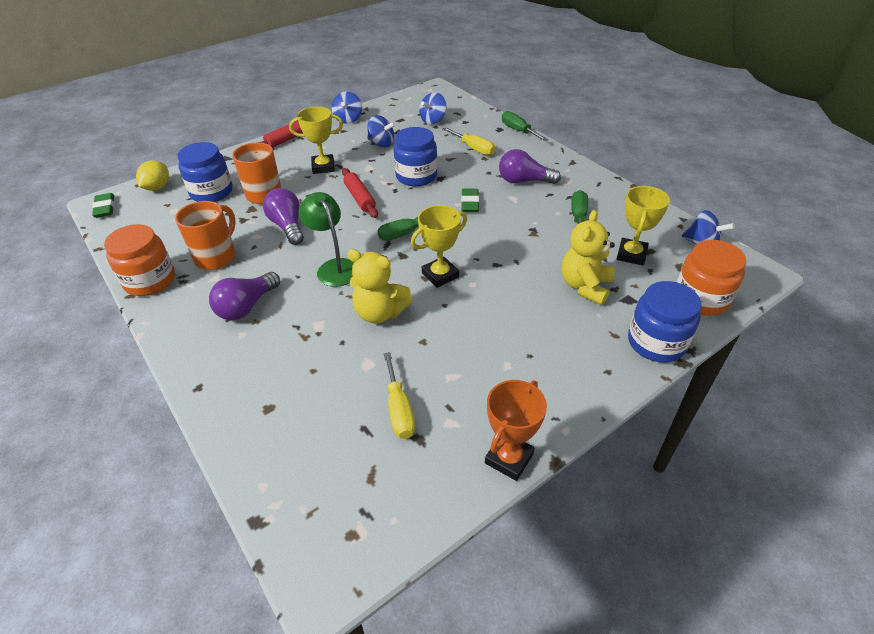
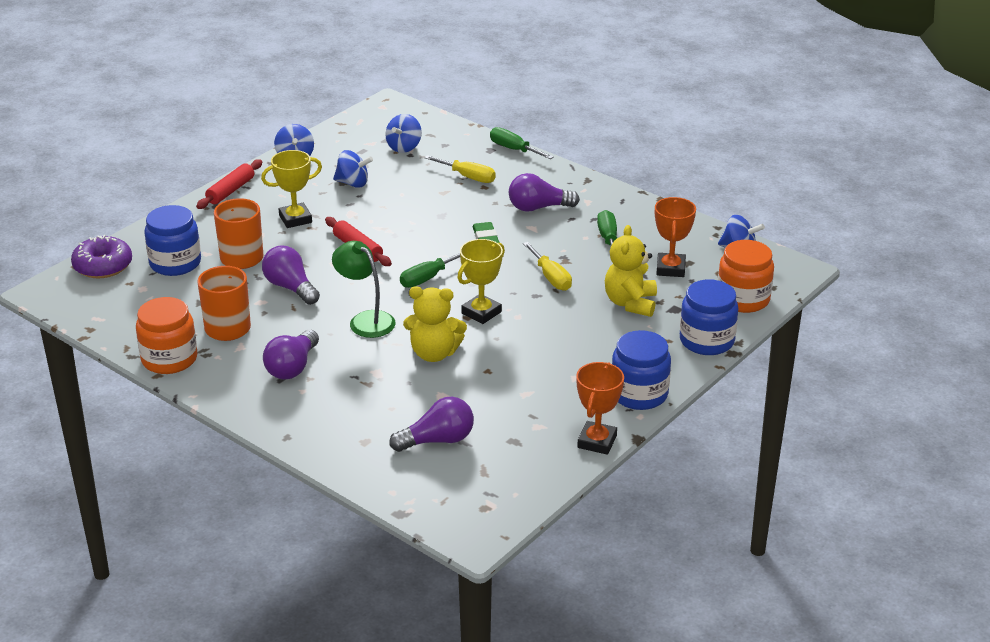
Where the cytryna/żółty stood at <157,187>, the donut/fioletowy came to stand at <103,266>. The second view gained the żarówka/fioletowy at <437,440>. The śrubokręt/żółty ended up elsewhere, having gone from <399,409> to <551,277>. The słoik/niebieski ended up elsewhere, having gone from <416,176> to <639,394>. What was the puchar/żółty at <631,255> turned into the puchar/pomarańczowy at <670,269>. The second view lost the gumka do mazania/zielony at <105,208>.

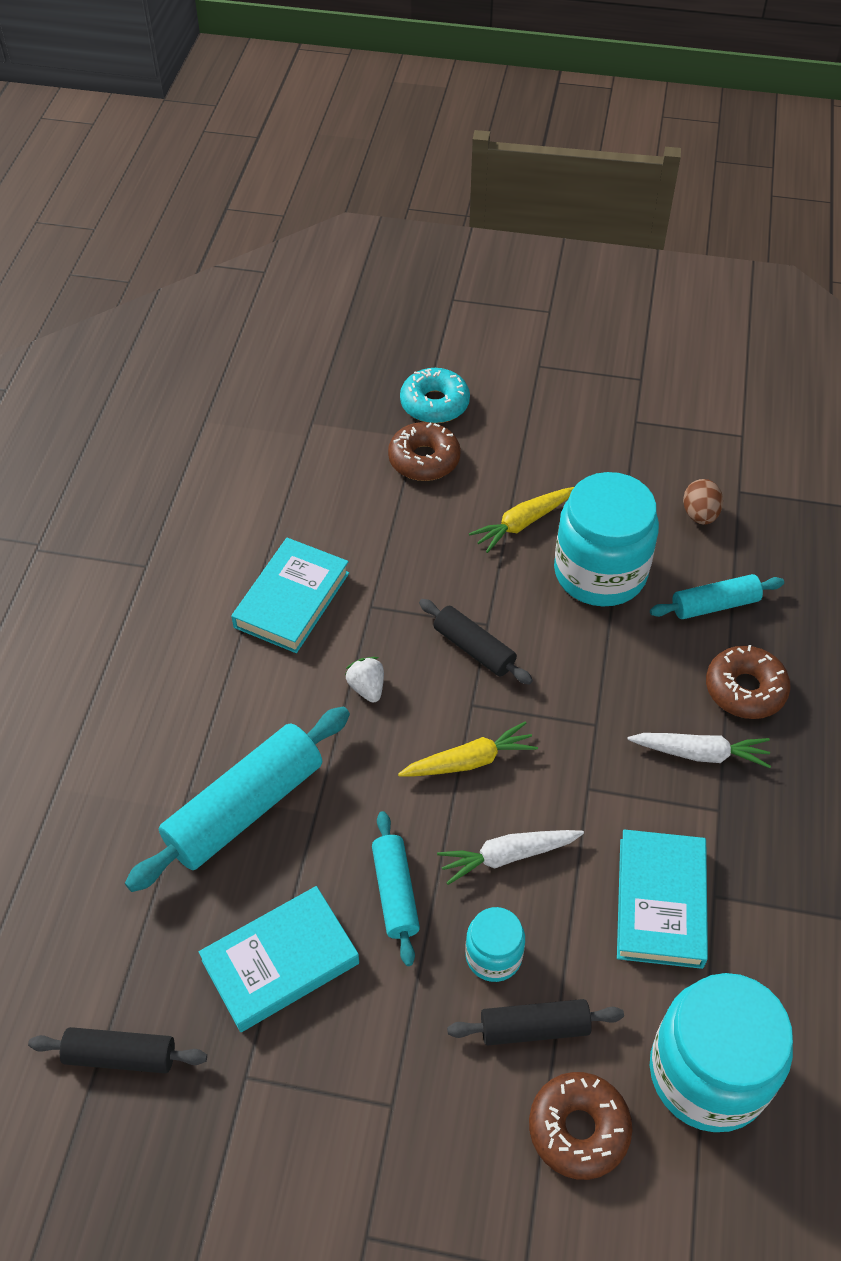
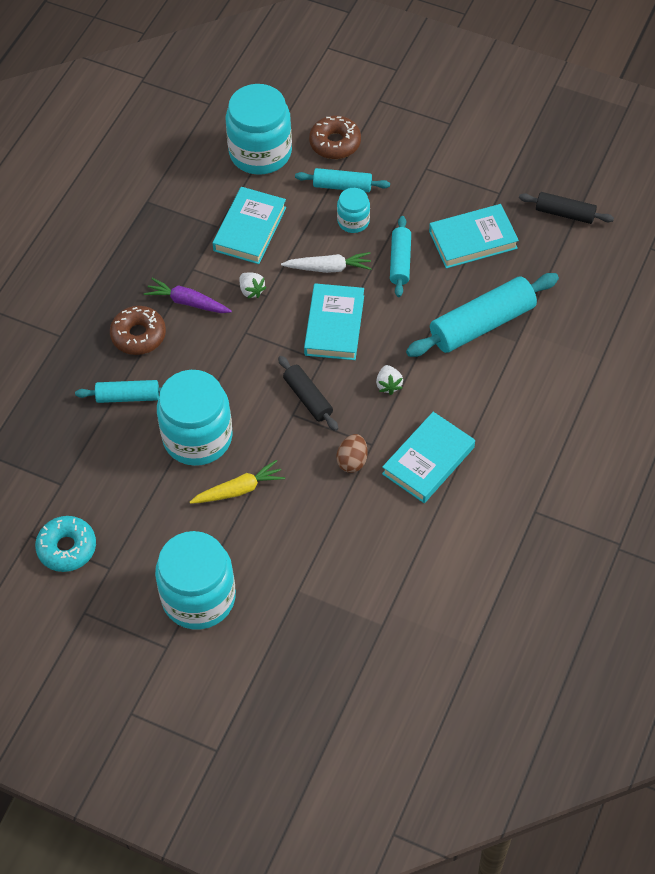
The donut/turkusowy ended up elsewhere, having gone from <434,404> to <67,548>. What was the marchewka/biały at <700,753> turned into the marchewka/fioletowy at <188,302>. The second view gained the słoik/turkusowy at <198,597>. The second view gained the truskawka/biały at <251,290>. What was the wałek do ciasta/czarny at <534,1028> turned into the wałek do ciasta/turkusowy at <342,186>. Where the marchewka/żółty stood at <469,761>, the książka/turkusowy came to stand at <334,325>. The jajko/brązowy ended up elsewhere, having gone from <699,515> to <352,461>. The second view lost the donut/brązowy at <424,460>.

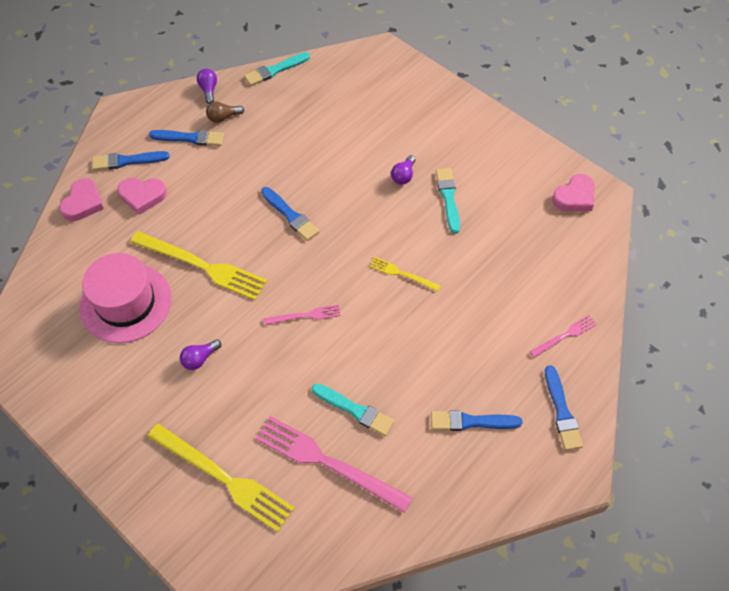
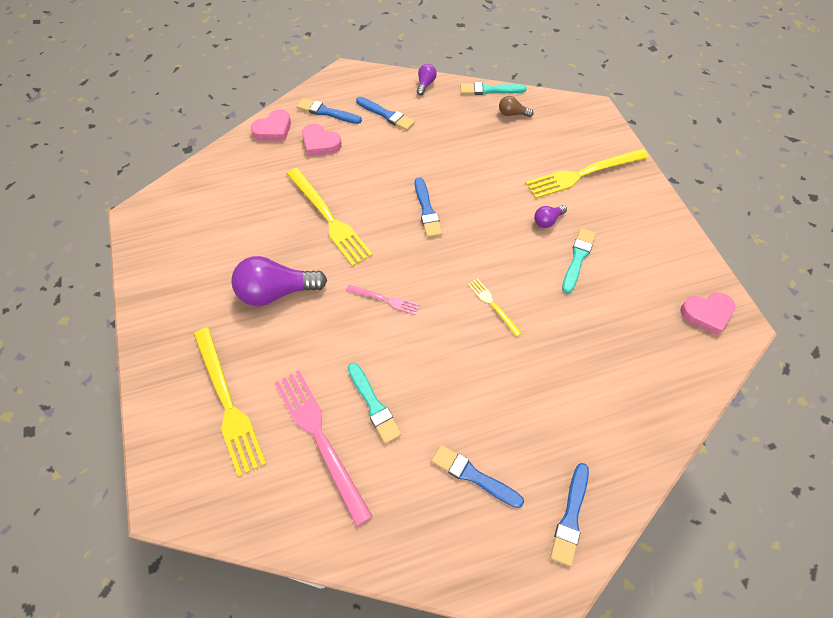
The size of the żarówka/fioletowy at <200,359> changed by a factor of 2.08. The żarówka/brązowy ended up elsewhere, having gone from <223,117> to <512,114>. The second view gained the widelec/żółty at <583,174>. The second view lost the kapelusz/różowy at <126,302>. The second view lost the widelec/różowy at <565,335>.

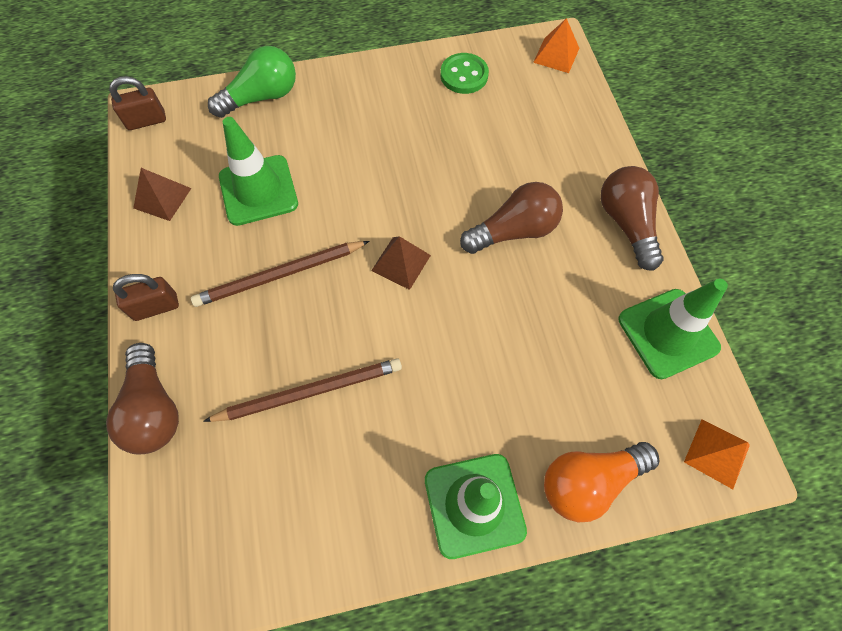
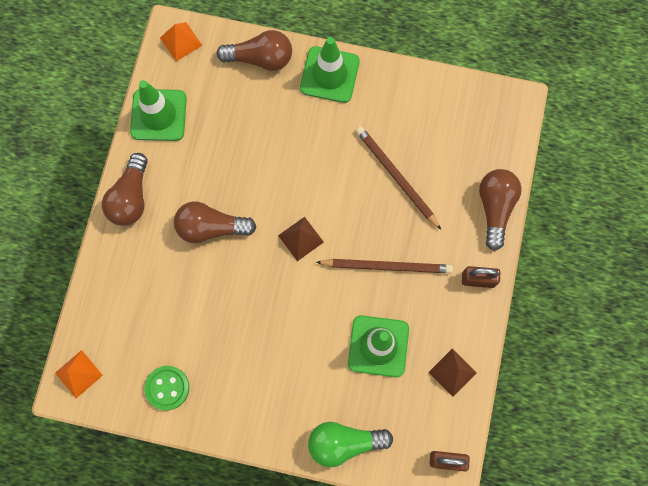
What was the żarówka/pomarańczowy at <589,481> turned into the żarówka/brązowy at <260,59>. The ołówek/brązowy at <310,391> ended up facing another way, 45 degrees clockwise from before.

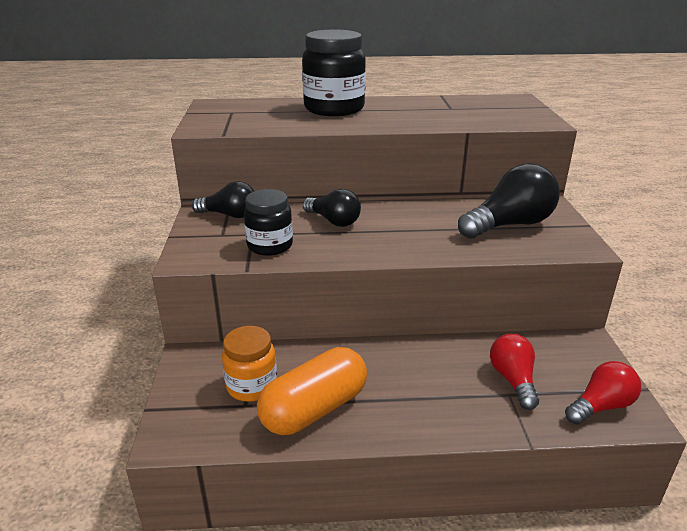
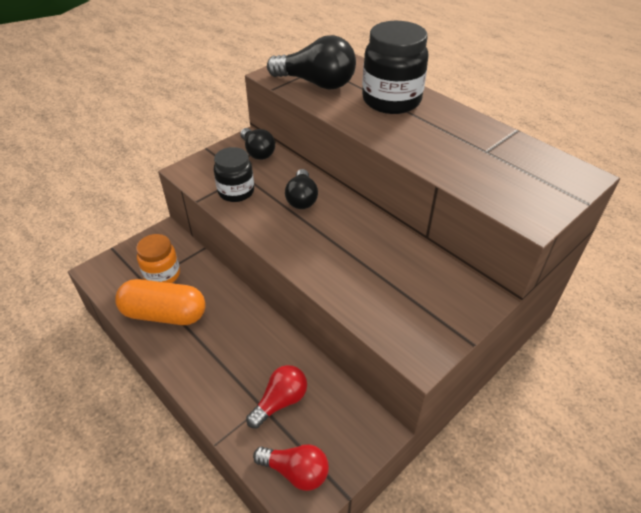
The żarówka/czarny ended up elsewhere, having gone from <509,225> to <316,83>.

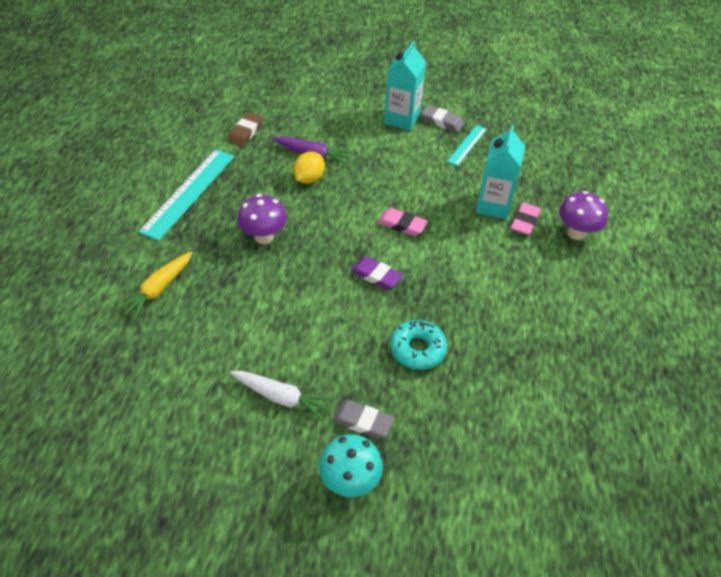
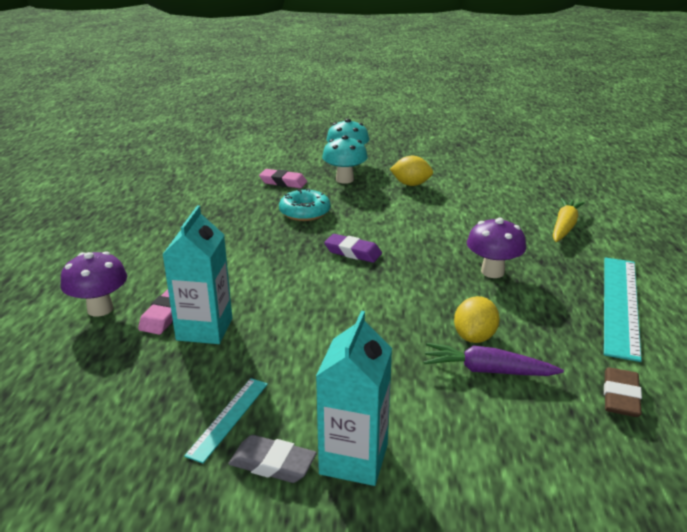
The gumka do mazania/różowy ended up elsewhere, having gone from <402,225> to <283,182>. Where the gumka do mazania/szary stood at <362,422>, the grzyb/turkusowy came to stand at <344,179>. Where the marchewka/biały stood at <281,397>, the cytryna/żółty came to stand at <411,184>.

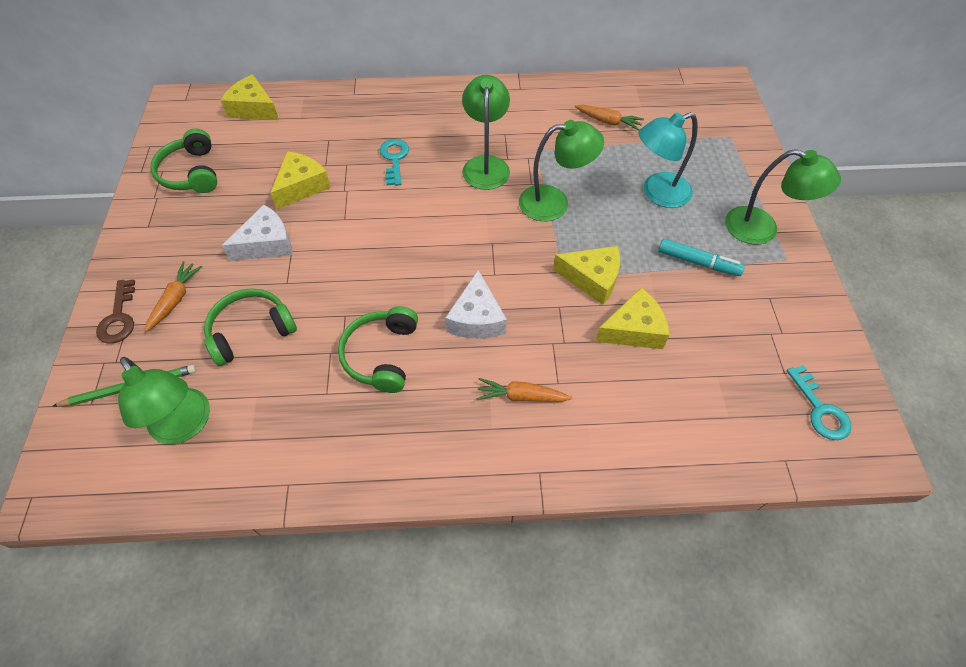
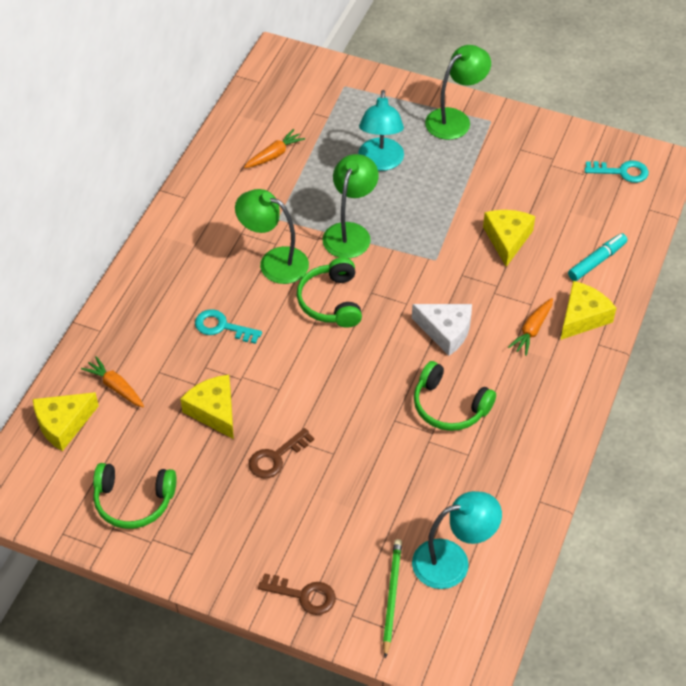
The marchewka/pomarańczowy ended up elsewhere, having gone from <175,299> to <115,387>. Where the ser/biały stood at <267,244>, the klucz/brązowy came to stand at <276,457>. The słuchawki/zielony ended up elsewhere, having gone from <251,331> to <331,301>. What was the lampka/zielony at <185,426> turned into the lampka/turkusowy at <452,561>. The ser/żółty ended up elsewhere, having gone from <592,279> to <582,317>. The flamaster/turkusowy ended up elsewhere, having gone from <698,262> to <597,261>.

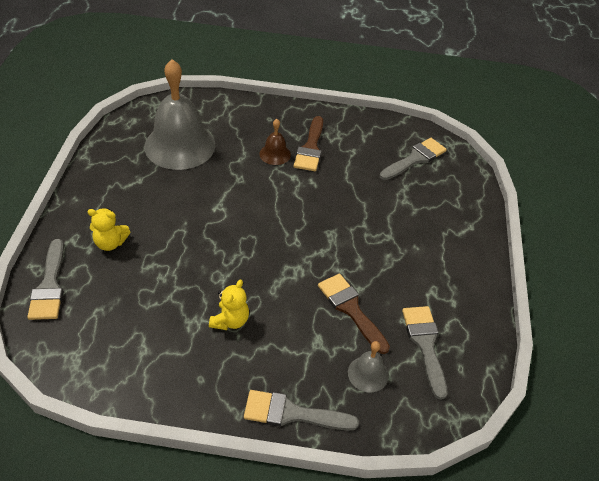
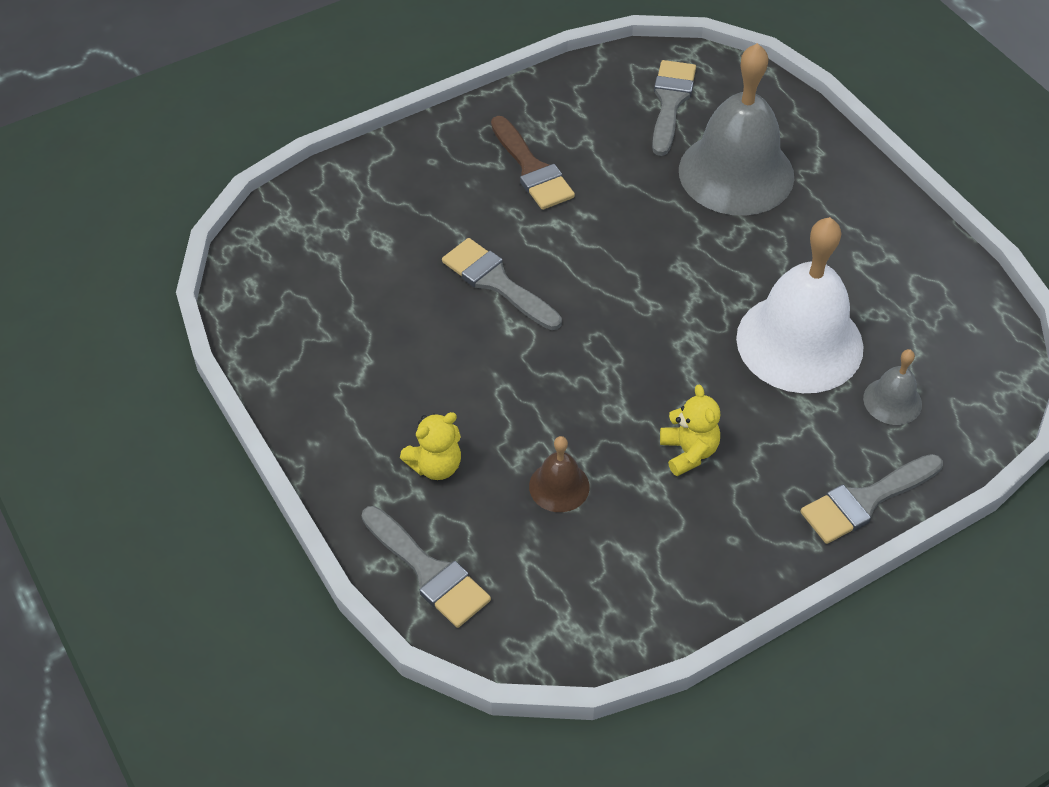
The pędzel/szary ended up elsewhere, having gone from <425,344> to <496,282>. The dzwonek/brązowy ended up elsewhere, having gone from <275,154> to <559,486>. The dzwonek/szary ended up elsewhere, having gone from <180,145> to <736,173>. Where the pędzel/brązowy stood at <351,309>, the dzwonek/biały came to stand at <799,342>.

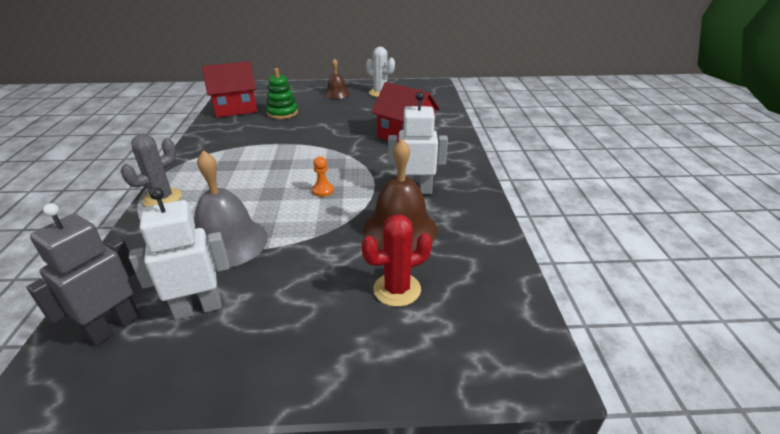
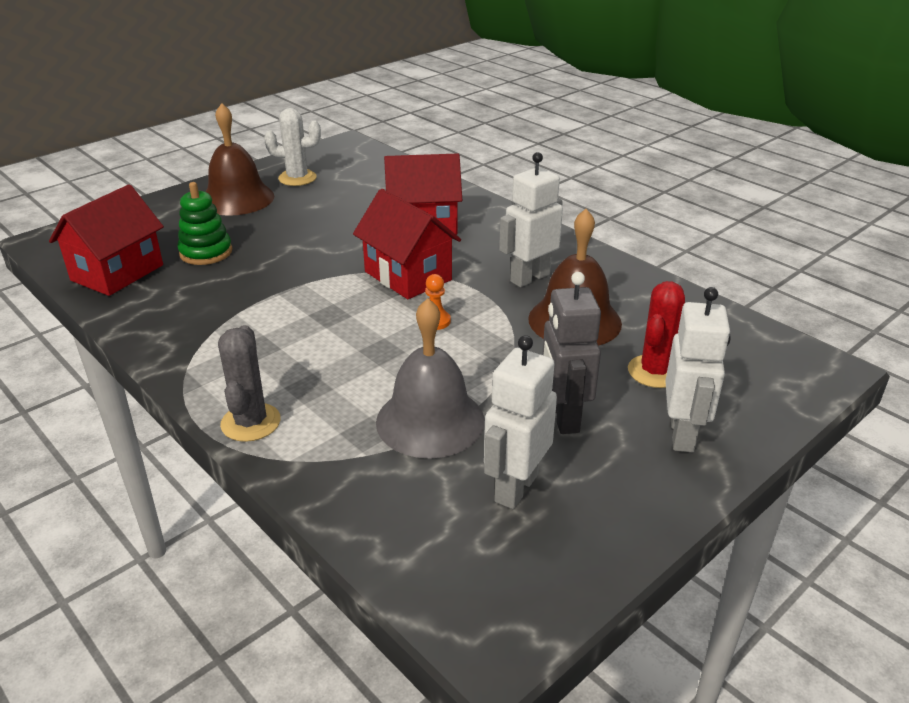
The size of the dzwonek/brązowy at <337,93> changed by a factor of 1.68. The second view gained the domek/czerwony at <408,276>. The robot/szary ended up elsewhere, having gone from <113,326> to <563,417>. The second view gained the robot/biały at <682,434>.

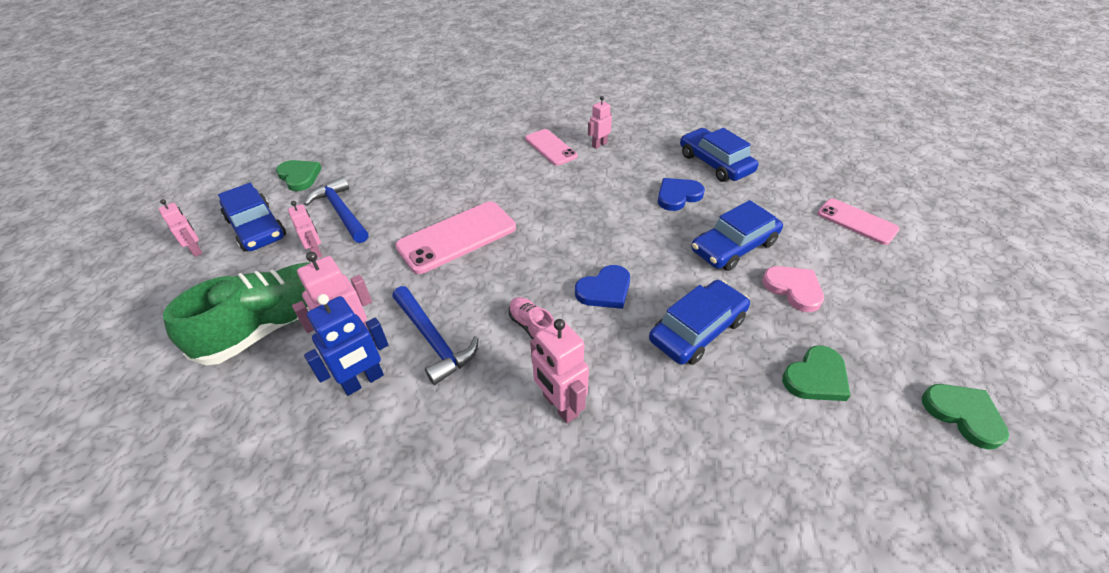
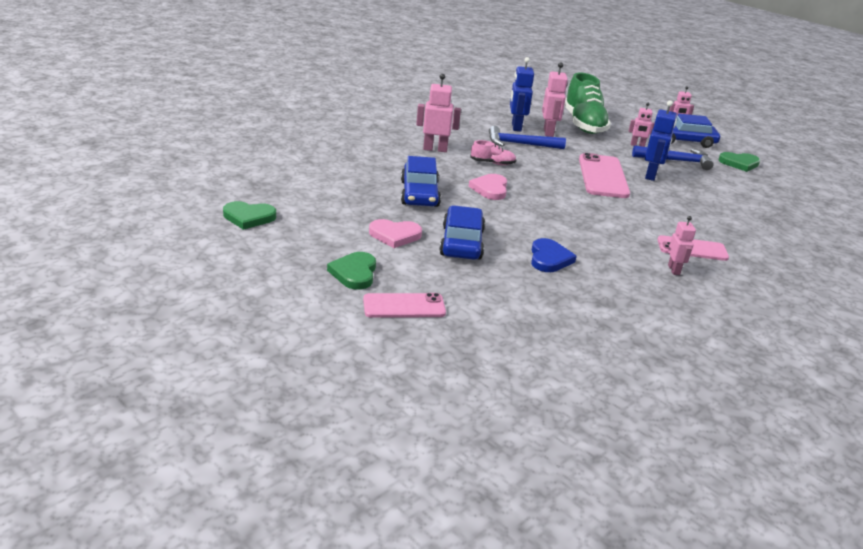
The serce/zielony ended up elsewhere, having gone from <816,377> to <354,273>. What was the serce/niebieski at <605,290> turned into the serce/różowy at <490,189>. The second view gained the robot/niebieski at <651,175>. The second view lost the samochód/niebieski at <715,163>.

